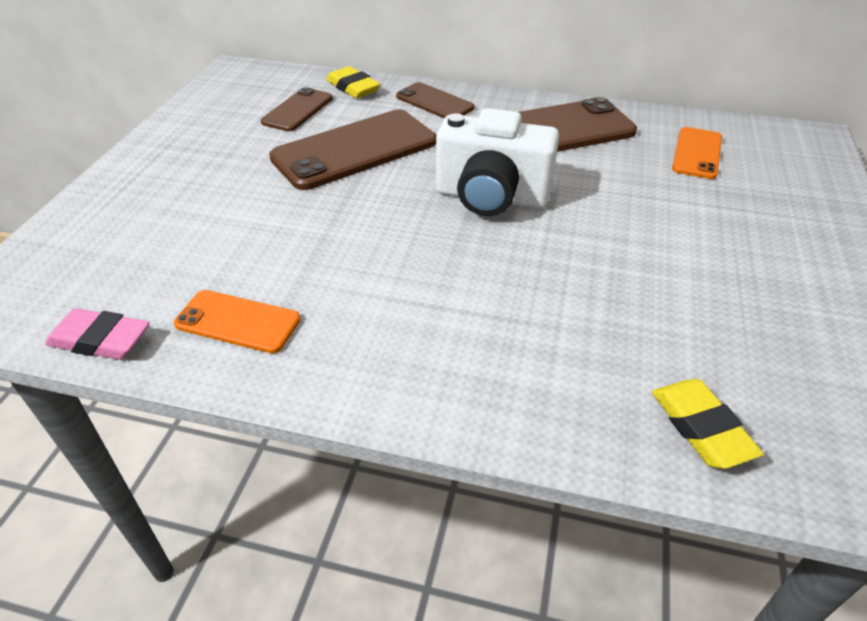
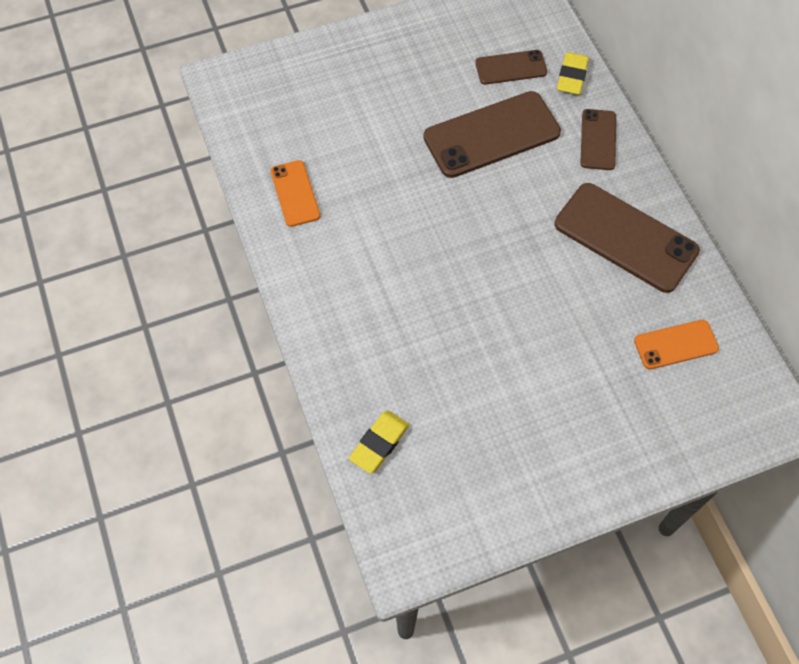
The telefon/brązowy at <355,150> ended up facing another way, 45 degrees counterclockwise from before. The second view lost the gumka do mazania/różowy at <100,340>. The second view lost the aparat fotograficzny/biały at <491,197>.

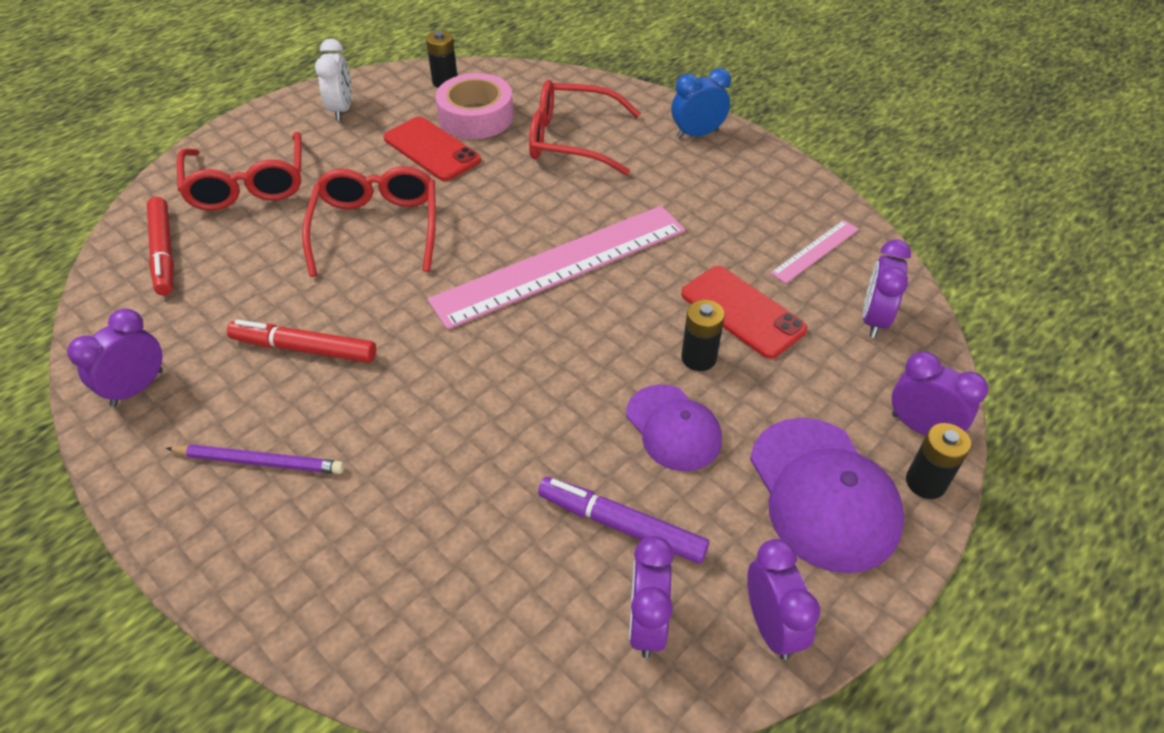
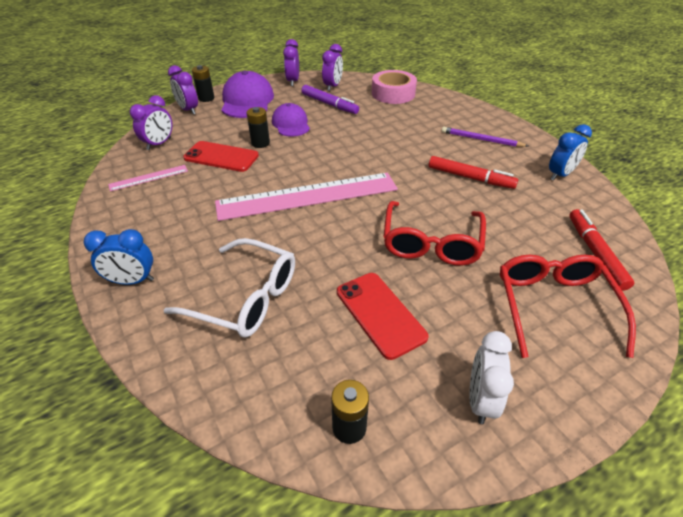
What was the okulary/czerwony at <571,140> turned into the okulary/biały at <246,298>. The telefon/czerwony at <742,312> ended up facing another way, 45 degrees counterclockwise from before. The taśma klejąca/różowy ended up elsewhere, having gone from <476,116> to <393,93>. What was the budzik/fioletowy at <137,388> turned into the budzik/niebieski at <560,175>.

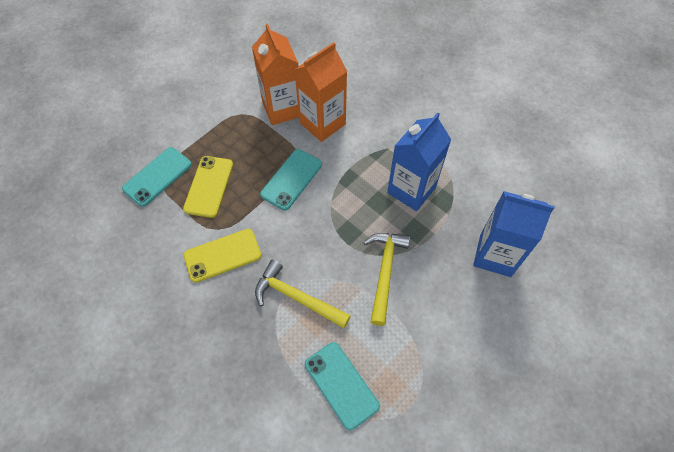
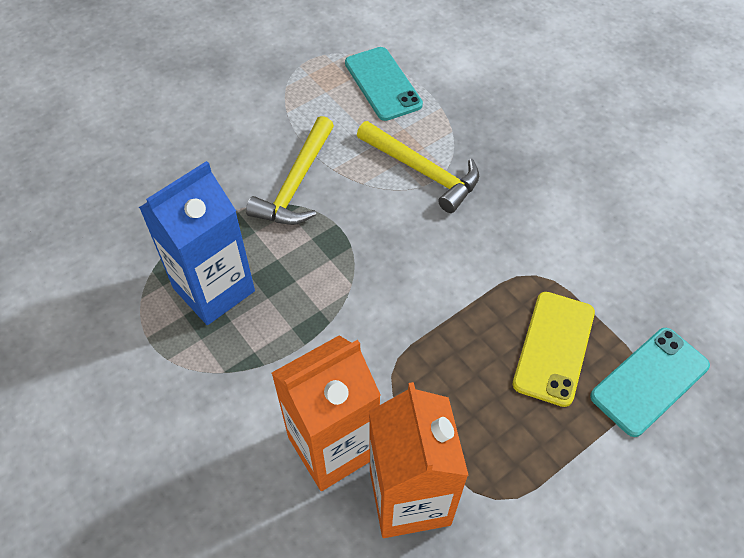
The second view lost the telefon/żółty at <222,255>. The second view lost the telefon/turkusowy at <291,179>. The second view lost the karton mleka/niebieski at <495,255>.

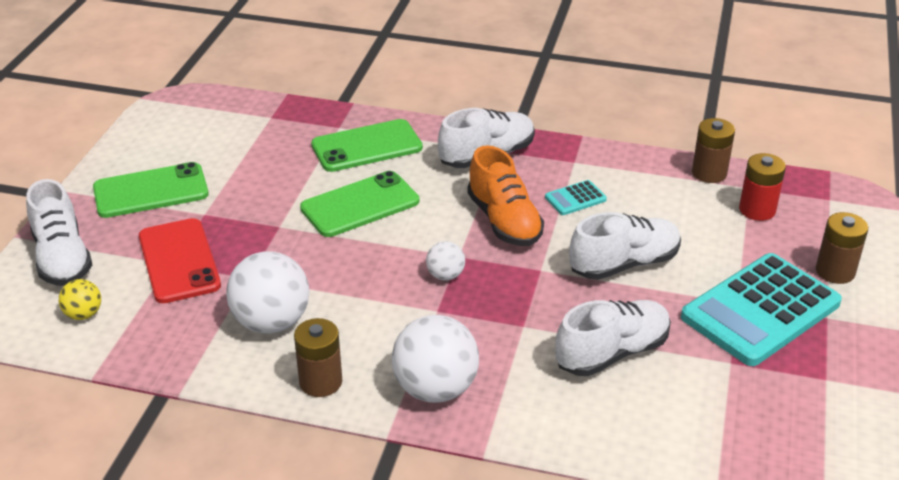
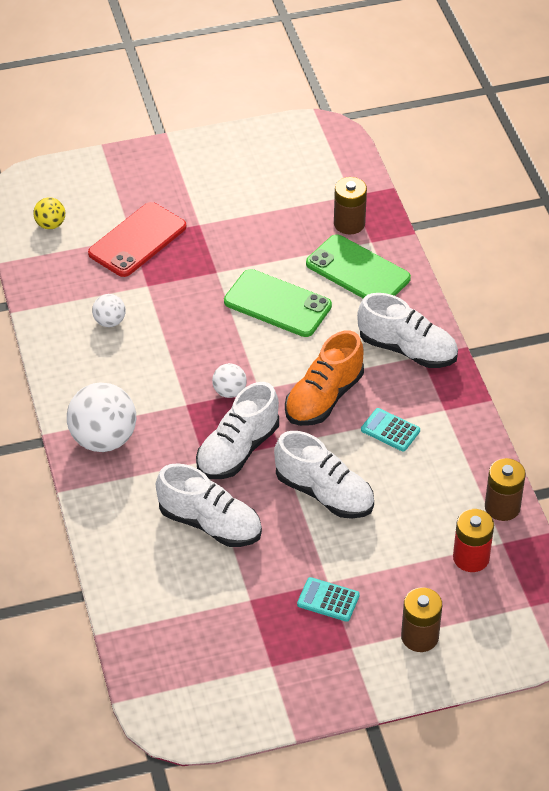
The size of the piłka/biały at <271,322> changed by a factor of 0.51. The but/biały ended up elsewhere, having gone from <62,258> to <237,450>. The size of the kalkulator/turkusowy at <760,310> changed by a factor of 0.42. The bateria/brązowy ended up elsewhere, having gone from <320,382> to <349,223>. The second view lost the telefon/zielony at <151,191>.

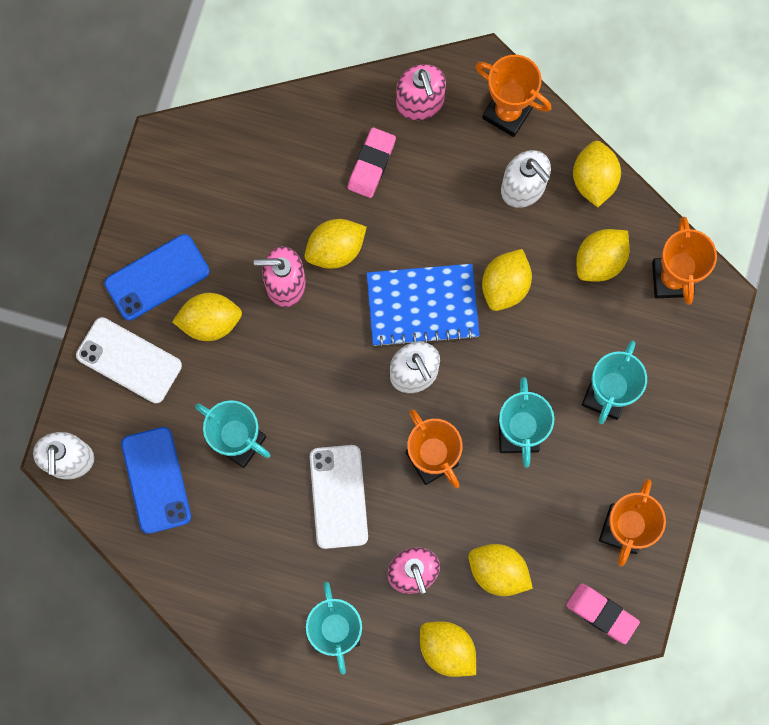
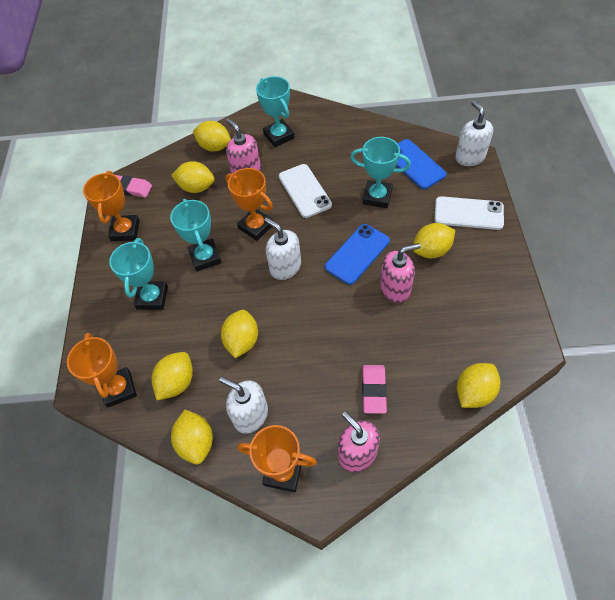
The telefon/niebieski ended up elsewhere, having gone from <157,277> to <357,254>. The cytryna/żółty ended up elsewhere, having gone from <335,249> to <474,392>. The second view lost the zeszyt/niebieski at <422,306>.

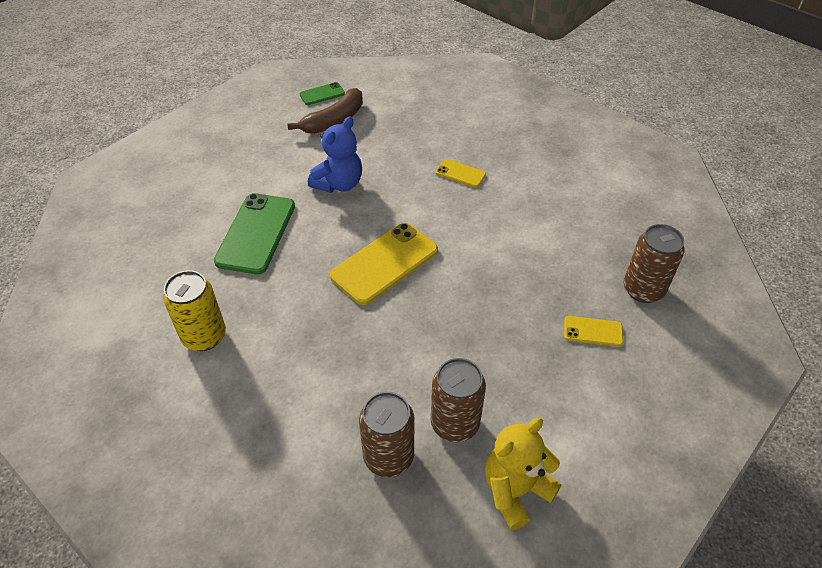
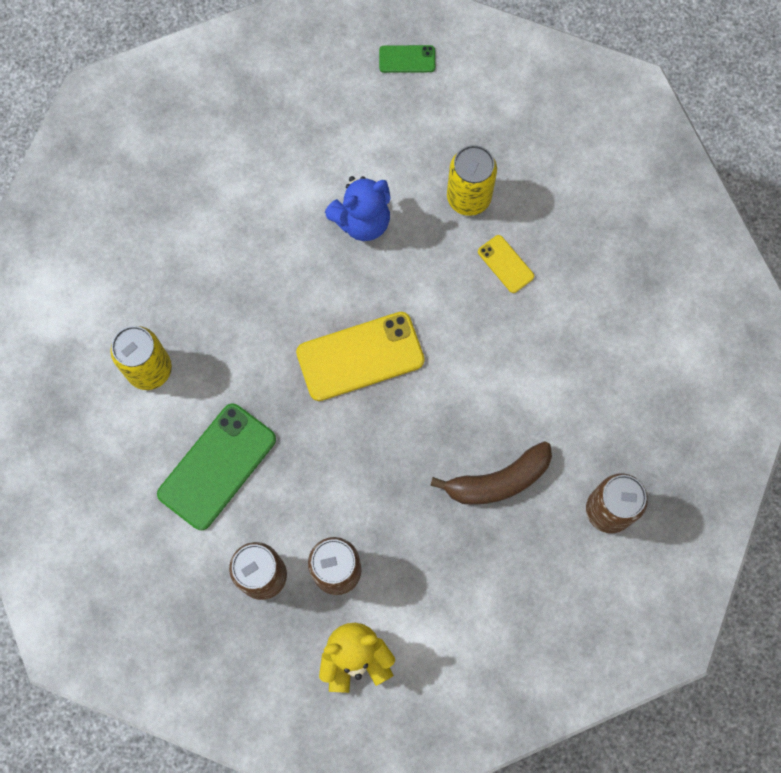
The telefon/zielony ended up elsewhere, having gone from <256,233> to <217,466>. The banan/brązowy ended up elsewhere, having gone from <334,120> to <498,480>. The second view gained the puszka/żółty at <468,198>. The second view lost the telefon/żółty at <593,331>.

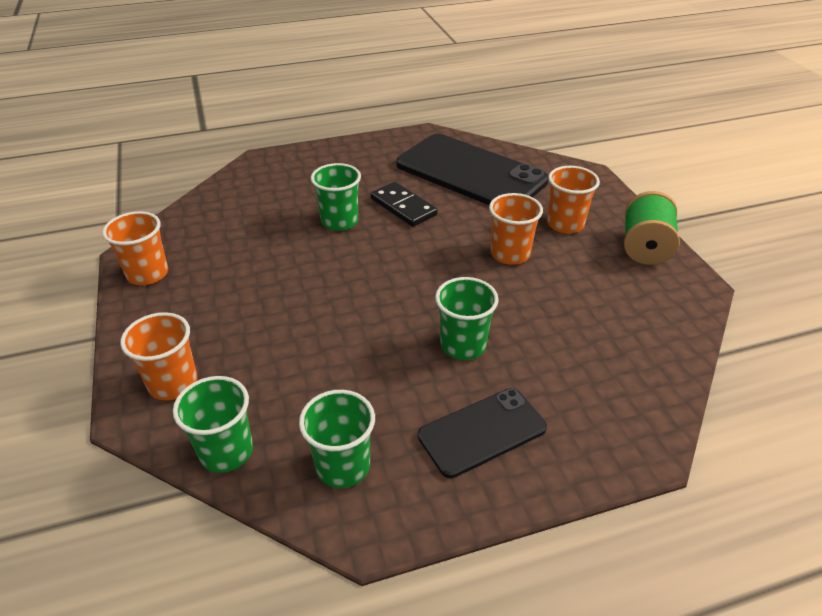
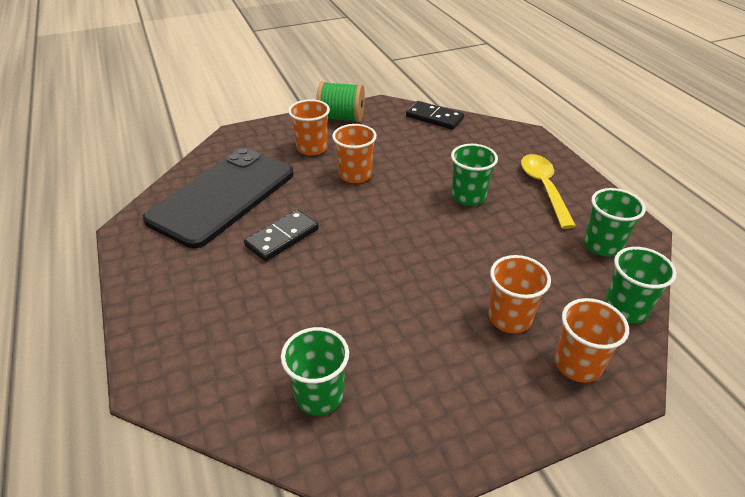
The szklanka/zielony ended up elsewhere, having gone from <339,221> to <319,395>. The second view gained the kostka domina/czarny at <434,117>. The szklanka/pomarańczowy ended up elsewhere, having gone from <147,274> to <509,318>. Where the telefon/czarny stood at <482,432>, the łyżka/żółty came to stand at <543,188>.

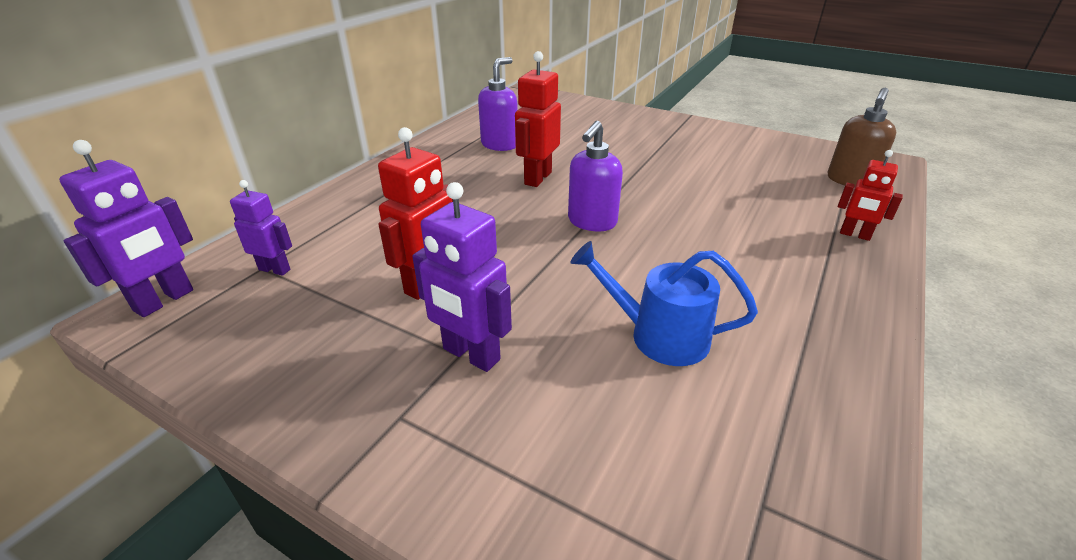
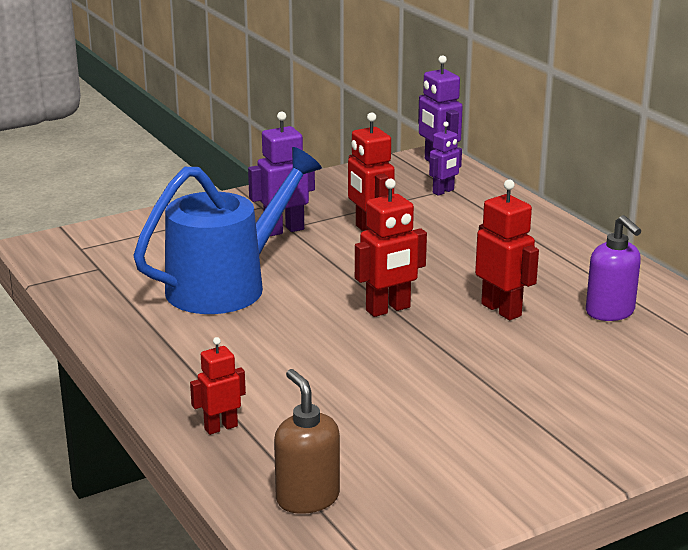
The size of the konewka/niebieski at <659,336> changed by a factor of 1.71. Where the dozownik mydła/fioletowy stood at <592,222>, the robot/czerwony came to stand at <388,309>.

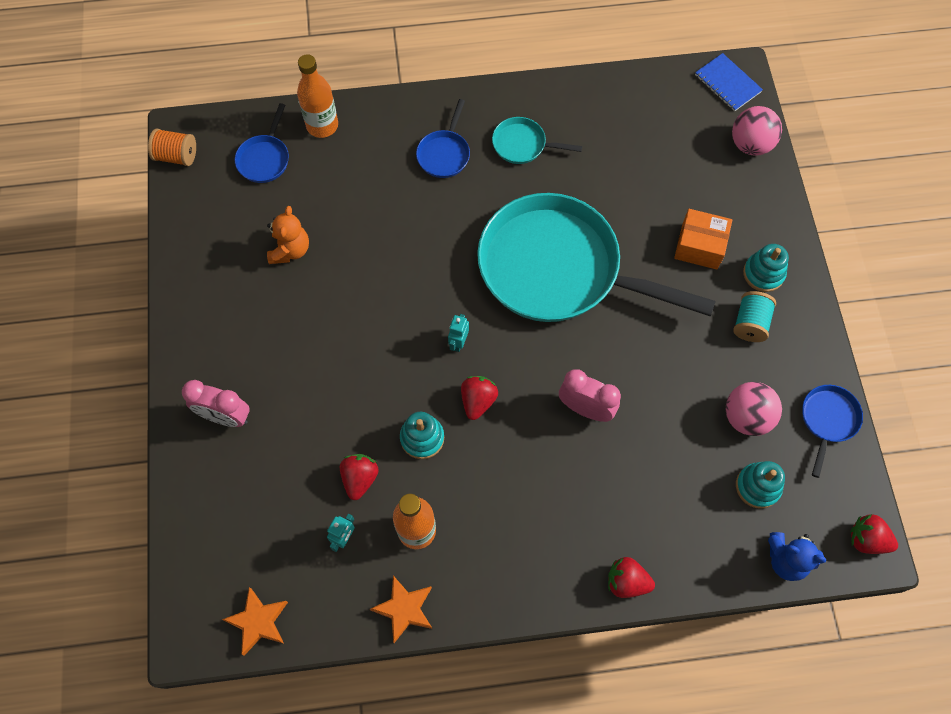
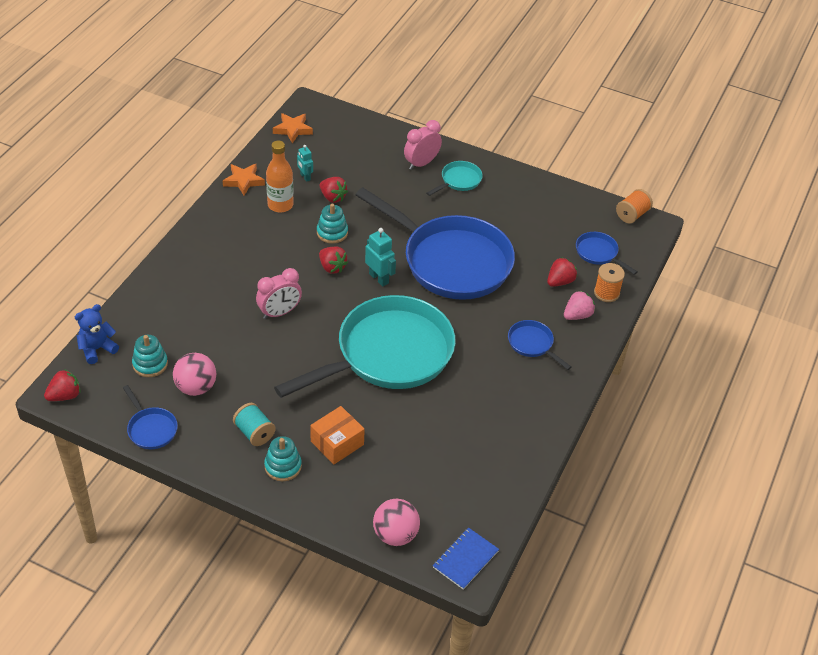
The second view gained the patelnia/niebieski at <451,261>. The size of the robot/turkusowy at <458,342> changed by a factor of 1.55. The patelnia/turkusowy ended up elsewhere, having gone from <522,145> to <459,180>. The zeszyt/niebieski at <727,83> ended up facing another way, 45 degrees counterclockwise from before. The truskawka/czerwony ended up elsewhere, having gone from <626,581> to <560,281>. The second view gained the truskawka/różowy at <577,315>. Where the butelka/pomarańczowy stood at <322,125>, the szpulka/pomarańczowy came to stand at <606,293>. The second view lost the miś/pomarańczowy at <290,250>.

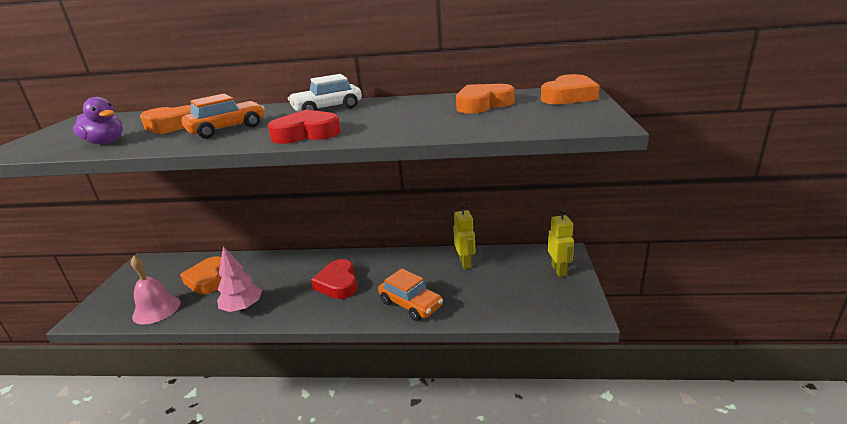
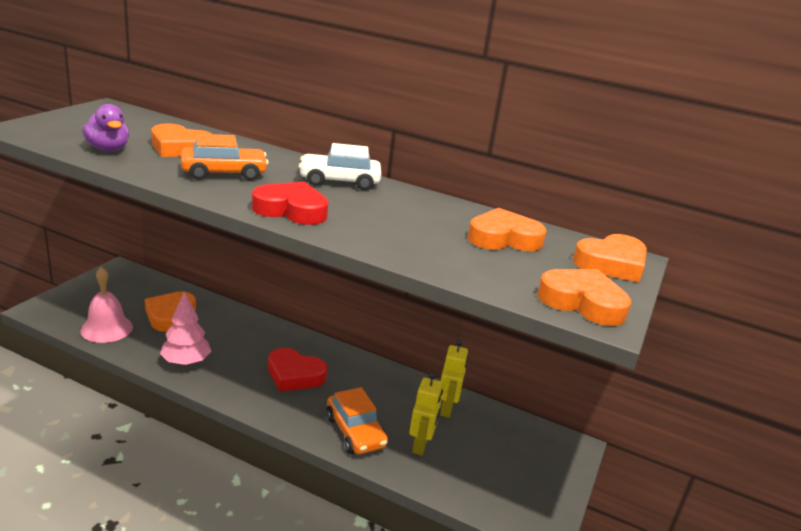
The serce/czerwony at <338,283> ended up facing another way, 75 degrees counterclockwise from before. The robot/żółty ended up elsewhere, having gone from <559,270> to <420,445>. The second view gained the serce/pomarańczowy at <582,303>.

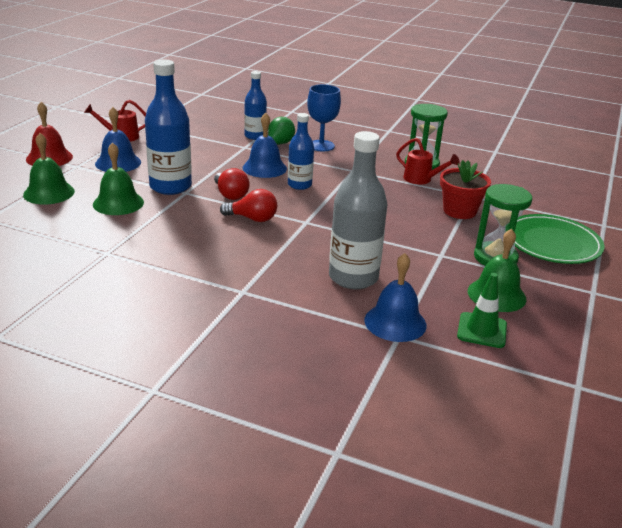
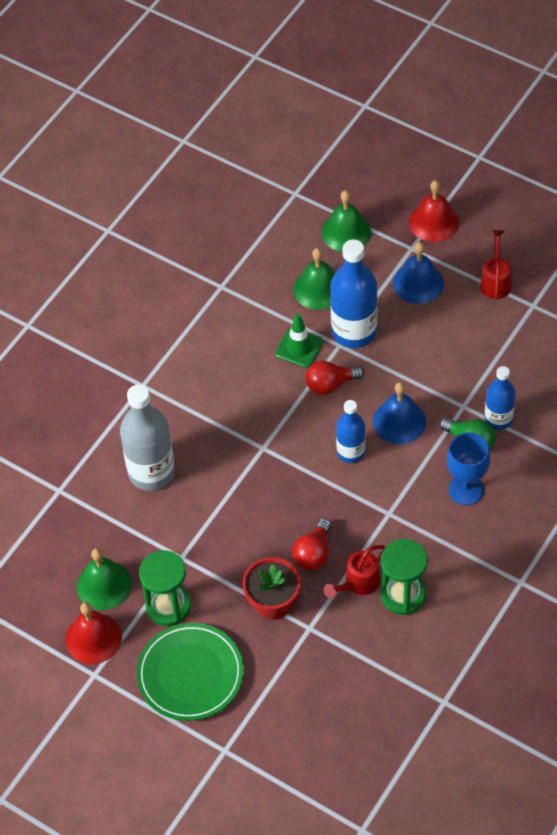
The second view gained the dzwonek/czerwony at <93,638>. The pachołek/zielony ended up elsewhere, having gone from <482,330> to <299,348>. The żarówka/czerwony ended up elsewhere, having gone from <252,219> to <313,553>. The second view lost the dzwonek/niebieski at <395,322>.

